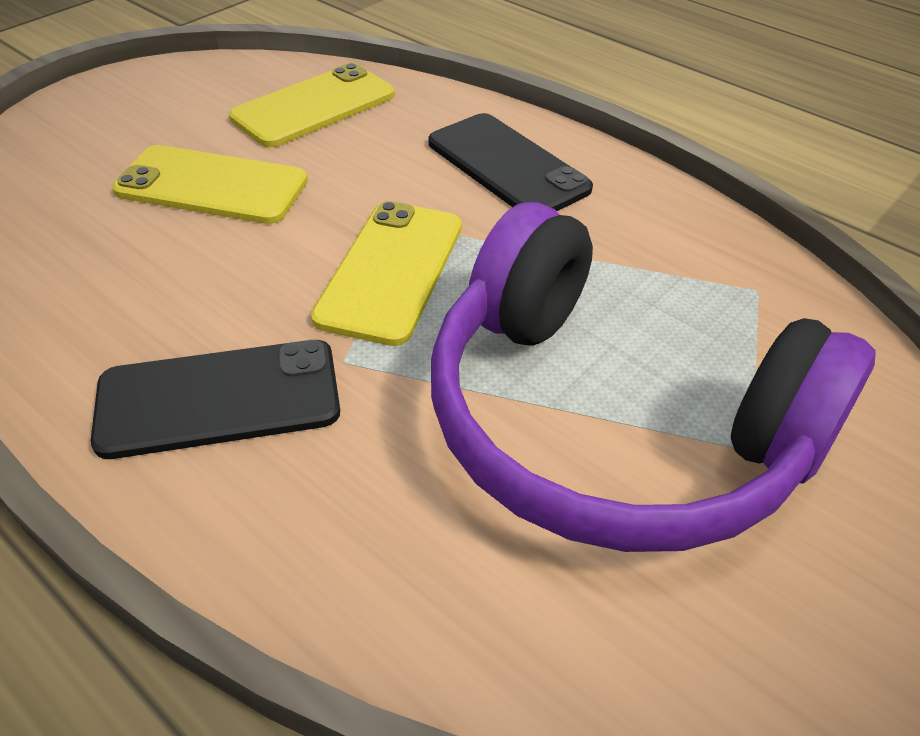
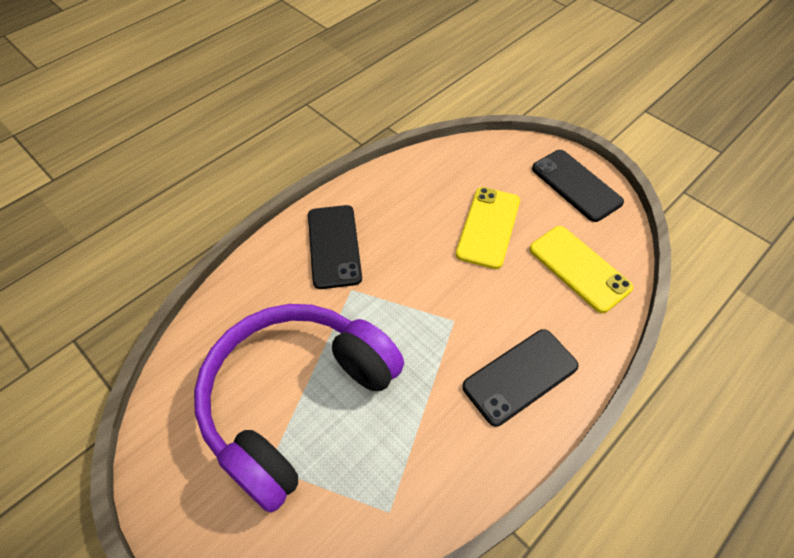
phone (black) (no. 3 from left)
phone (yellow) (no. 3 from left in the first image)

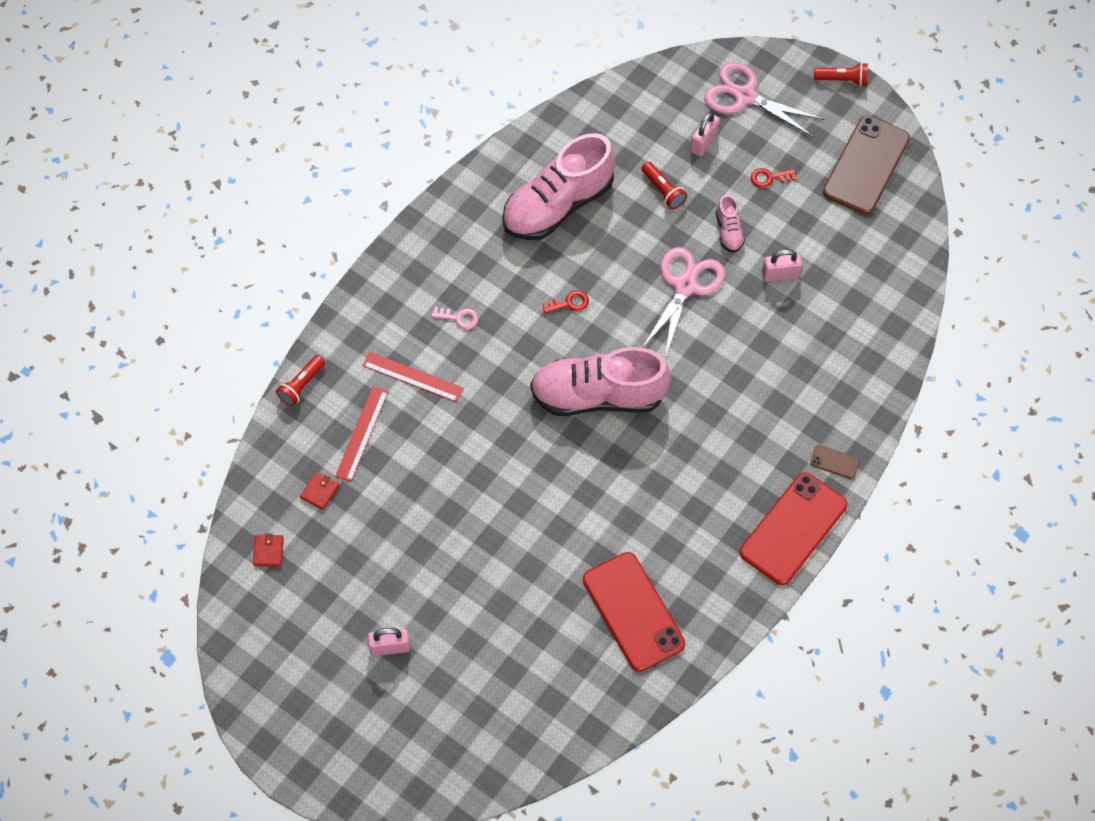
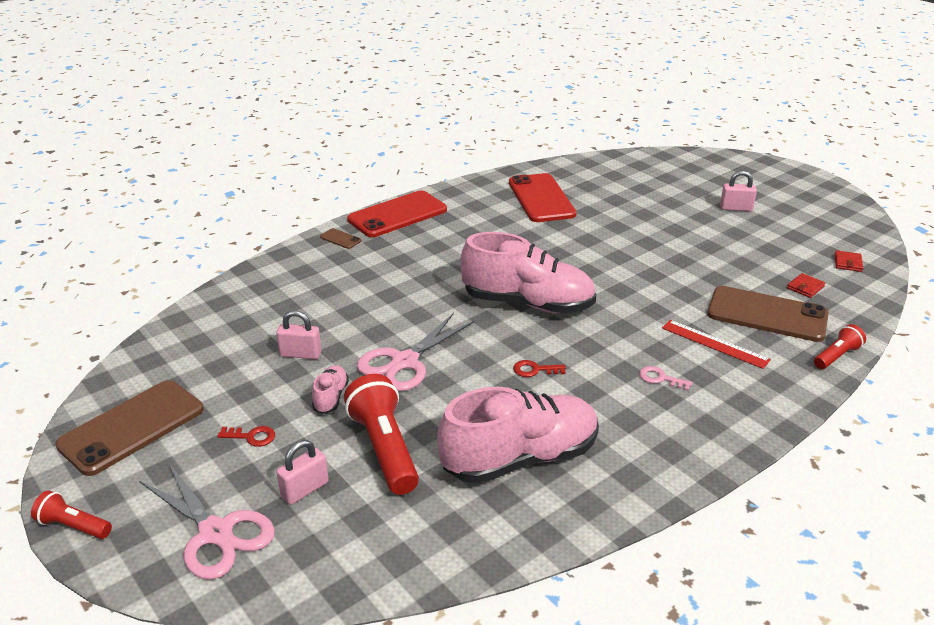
torch (scarlet) (no. 2 from left)
phone (brown) (no. 3 from left)

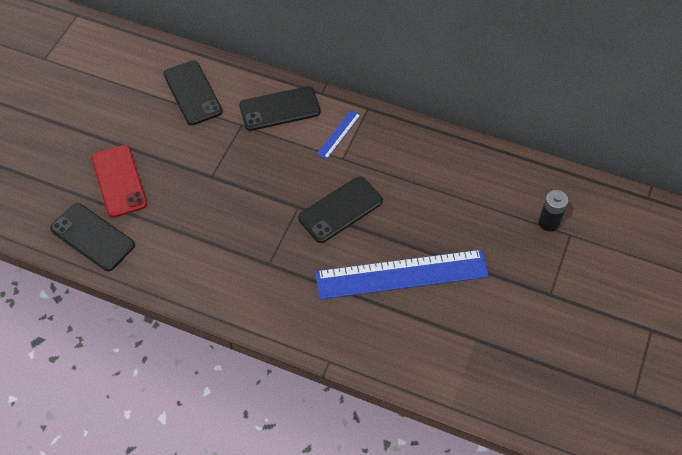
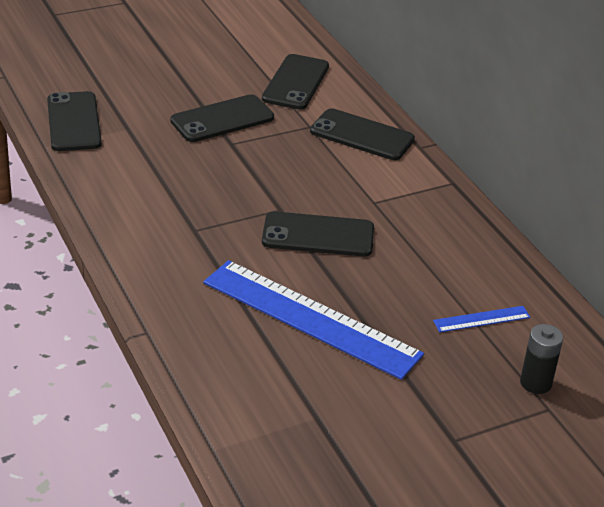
phone (black) (no. 2 from left)
ruler (blue) (no. 2 from left)
phone (scarlet)

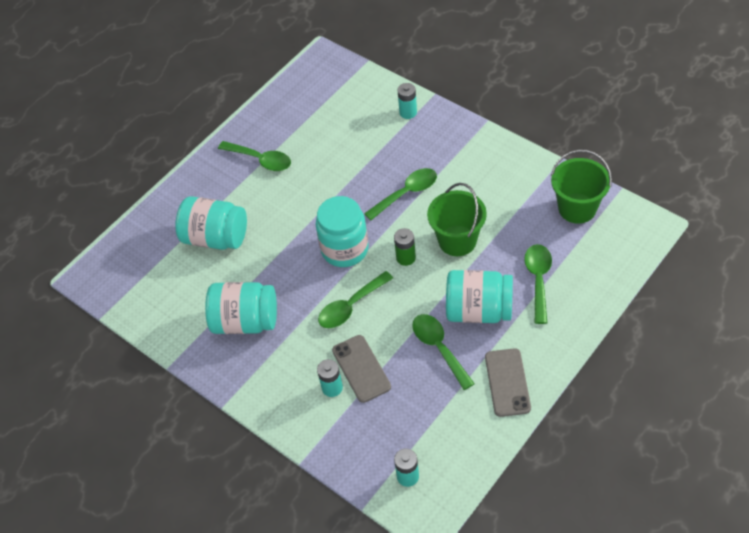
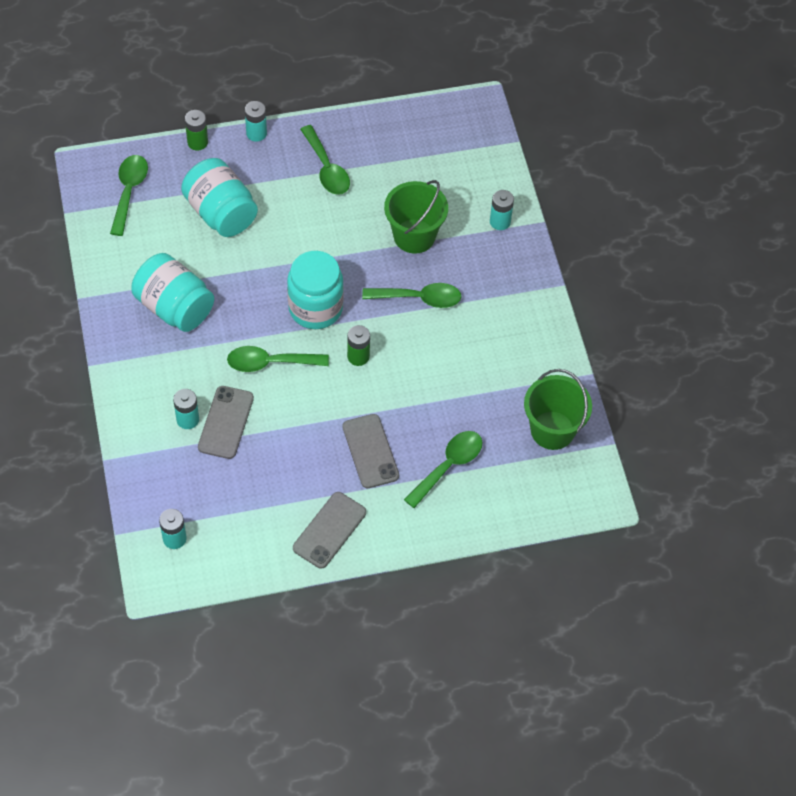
teaspoon (leaf-green) (no. 1 from left)
AA battery (leaf-green) (no. 1 from left)
AA battery (teal) (no. 3 from left)
phone (ash-grey) (no. 3 from left)
pail (leaf-green) (no. 1 from left)

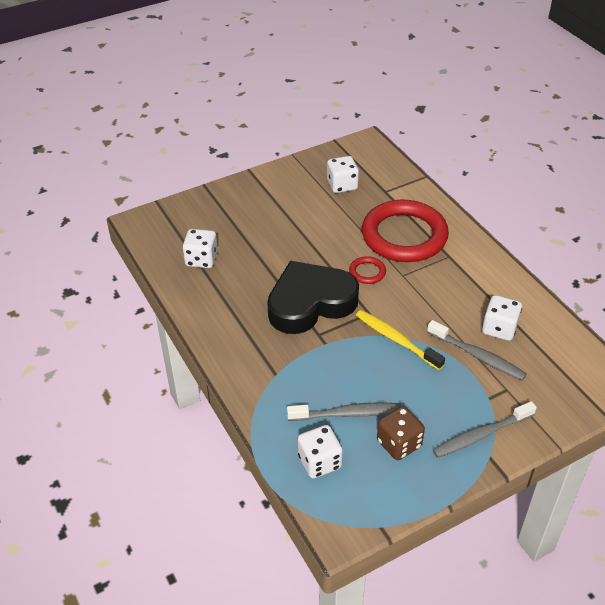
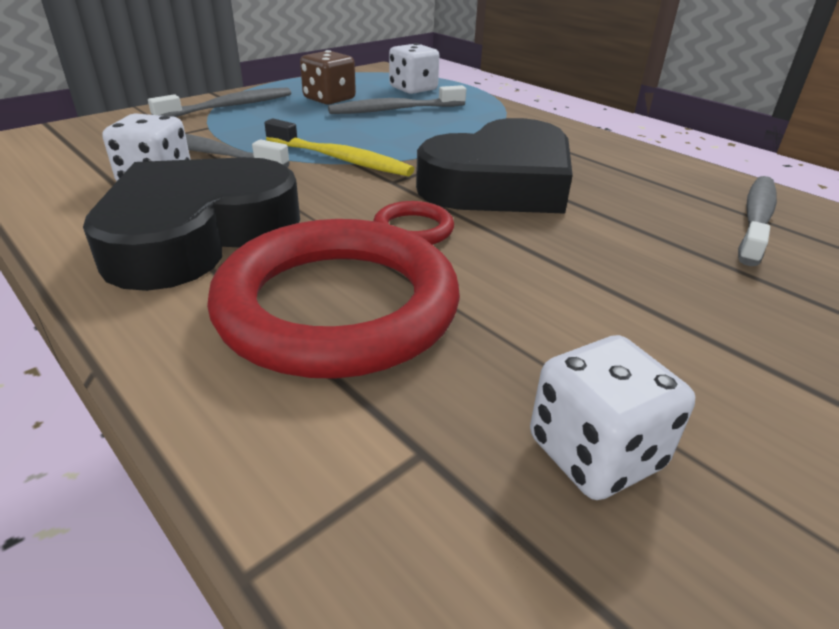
heart shape (black) (no. 1 from left)
dental brush (ash-grey) (no. 4 from left)

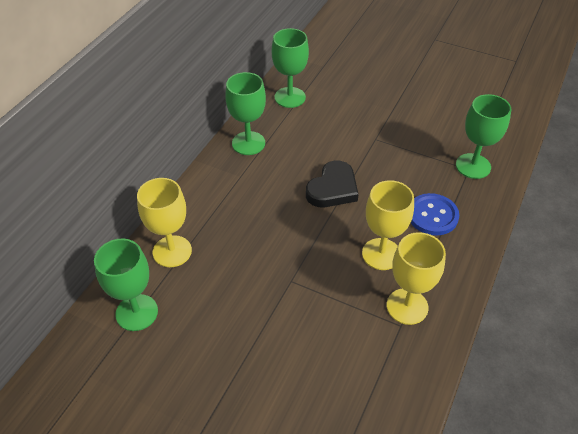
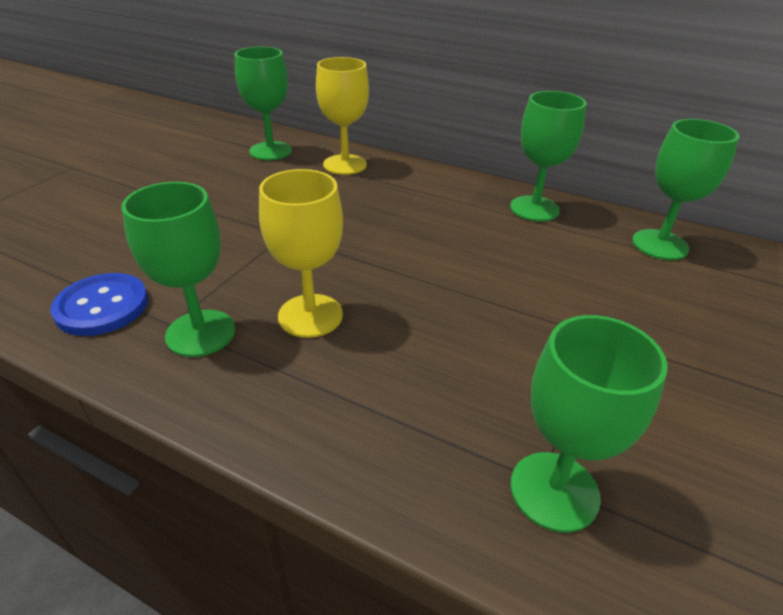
shirt button (blue)
wine glass (leaf-green) (no. 1 from left)
heart shape (black)

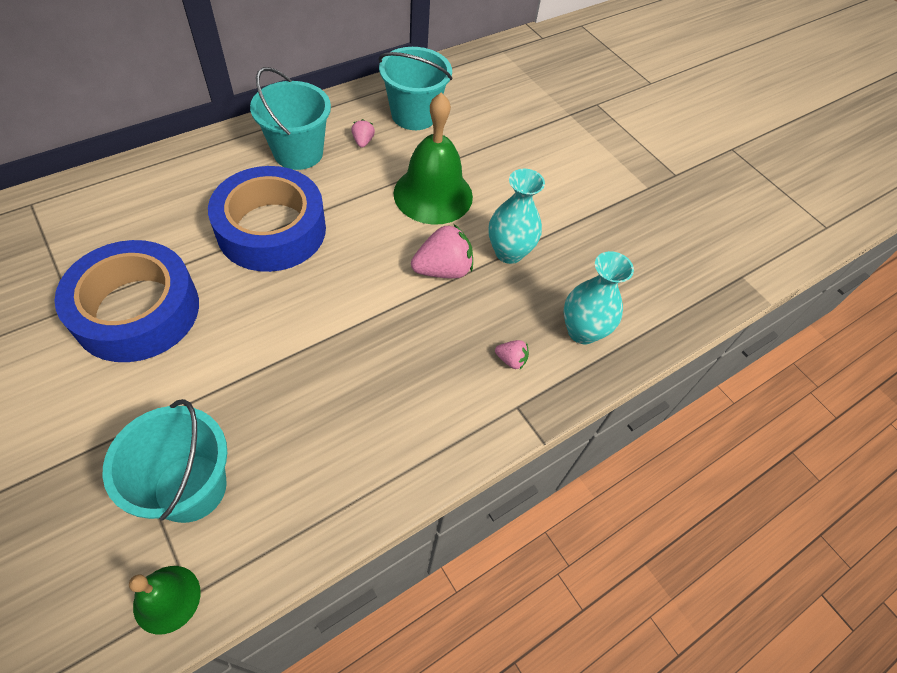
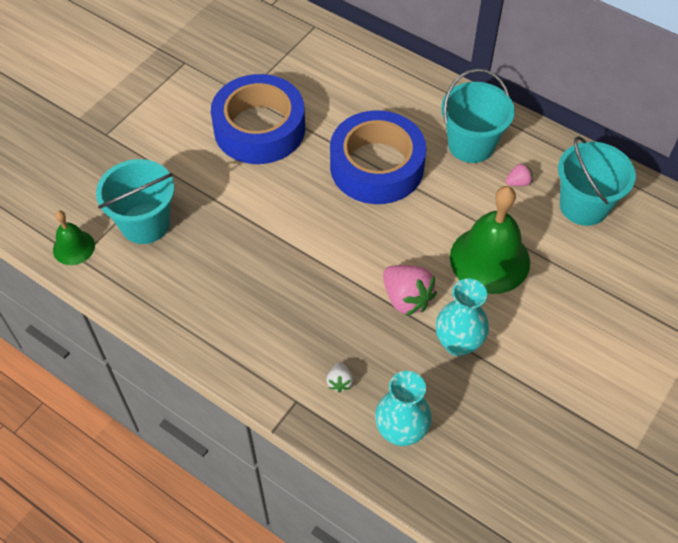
berry (white)

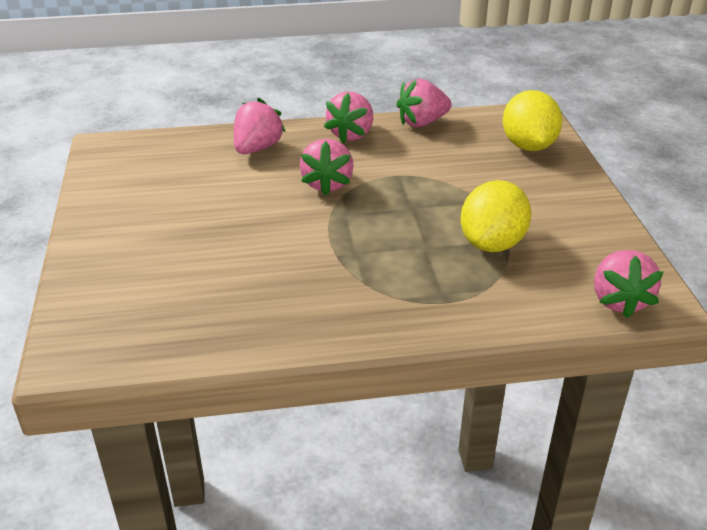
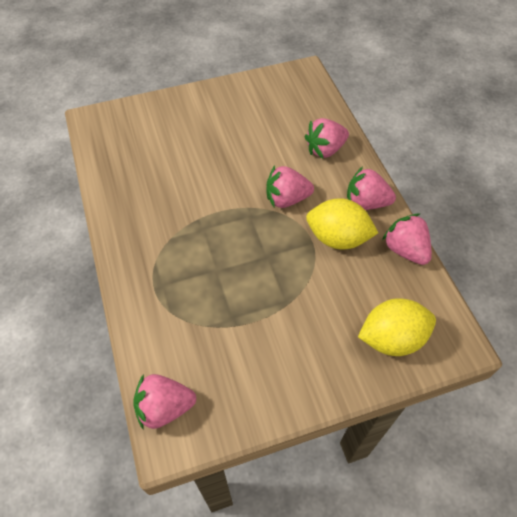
berry (rose-pink) (no. 3 from left)
citrus fruit (yellow) (no. 1 from left)

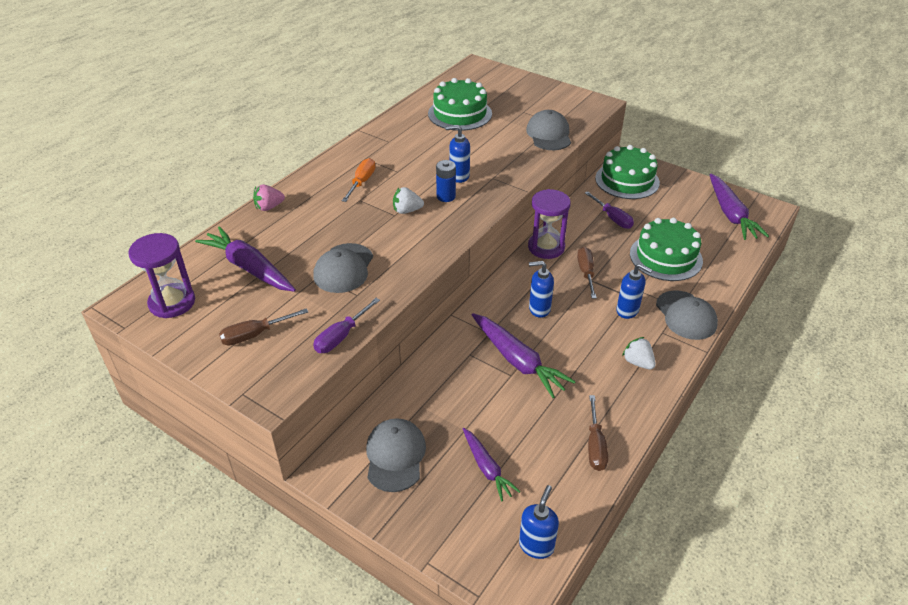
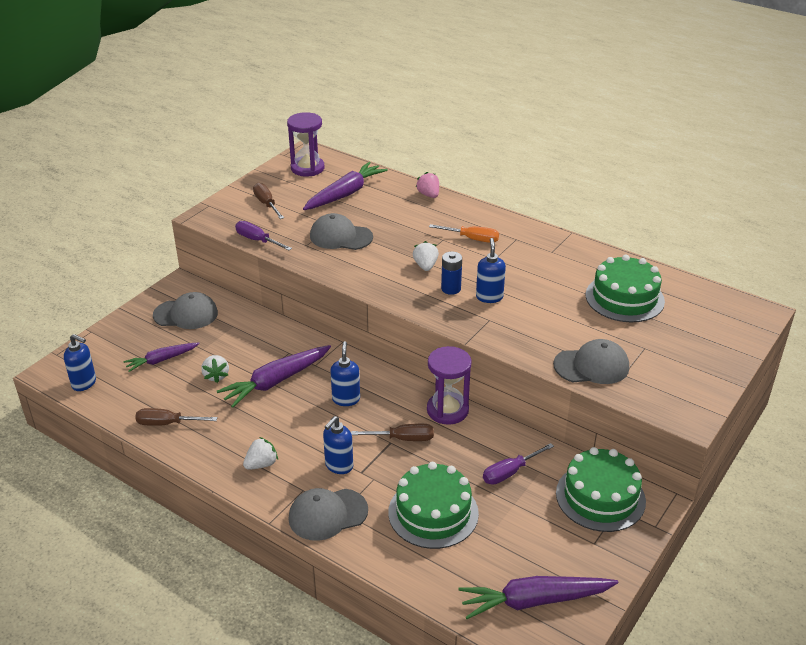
berry (white) (no. 1 from left)

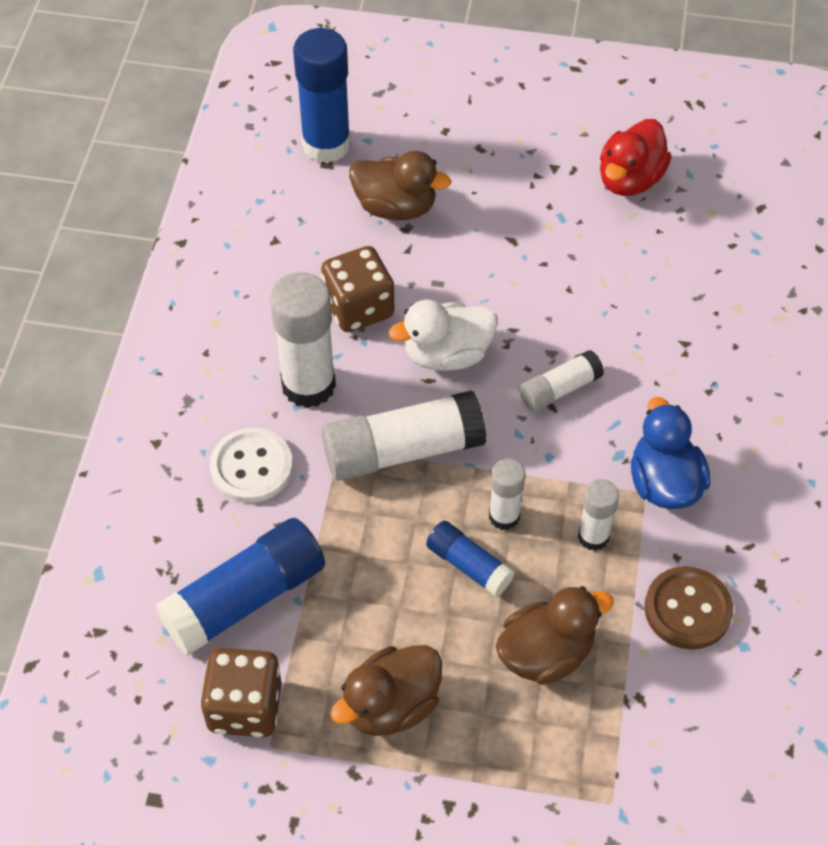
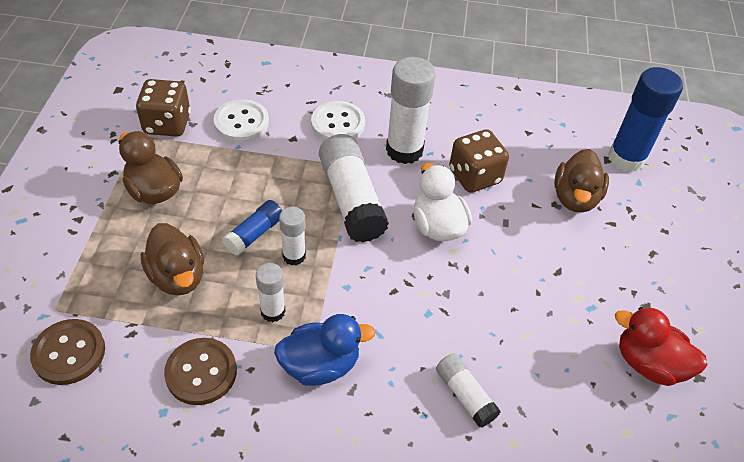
shirt button (brown) (no. 1 from left)
shirt button (white) (no. 1 from left)
stick of glue (white) (no. 5 from left)

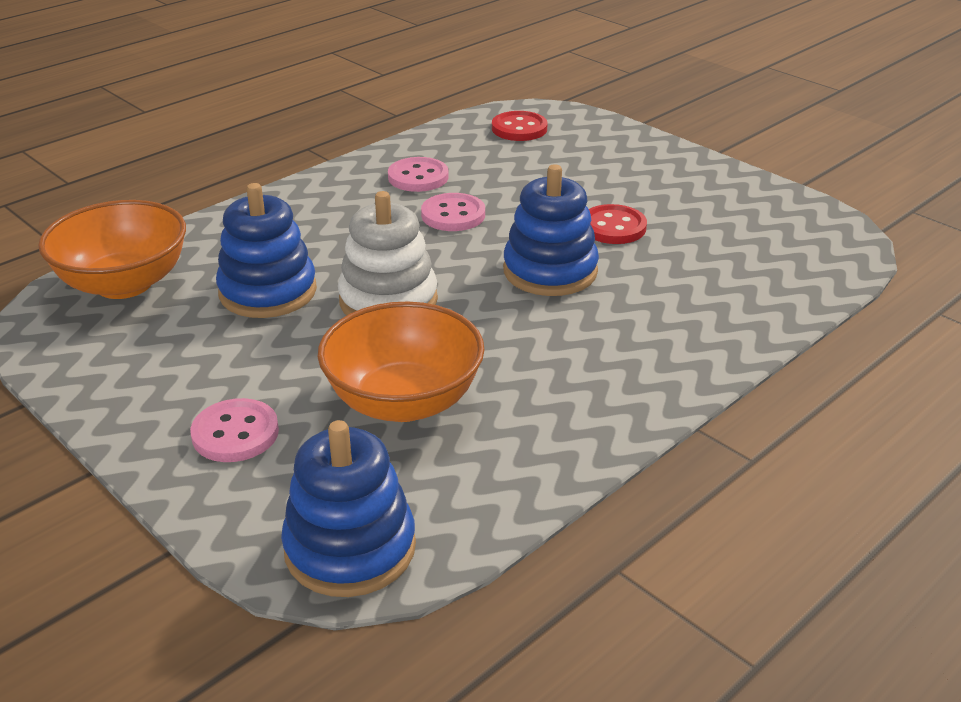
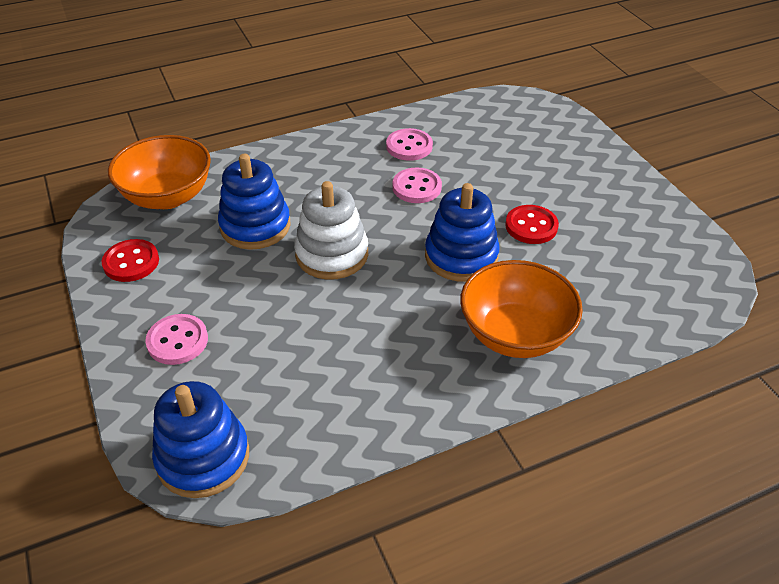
shirt button (scarlet) (no. 1 from left)
deep dish (orange-coloured) (no. 2 from left)

